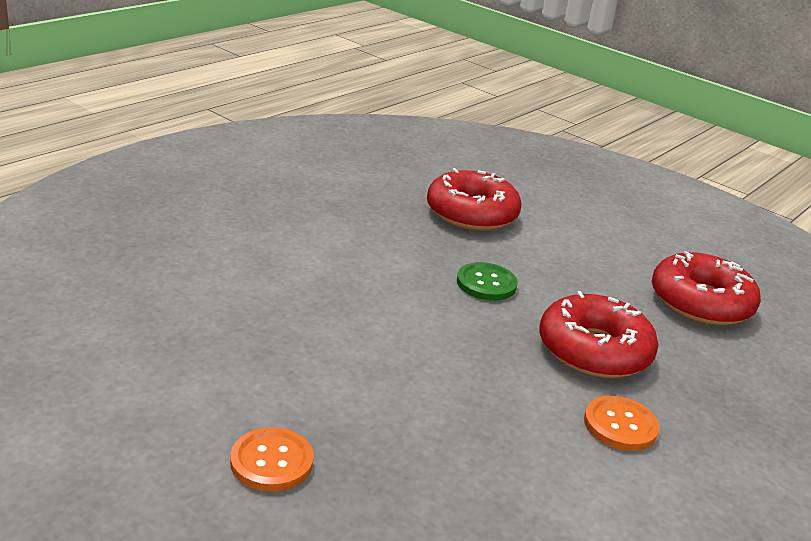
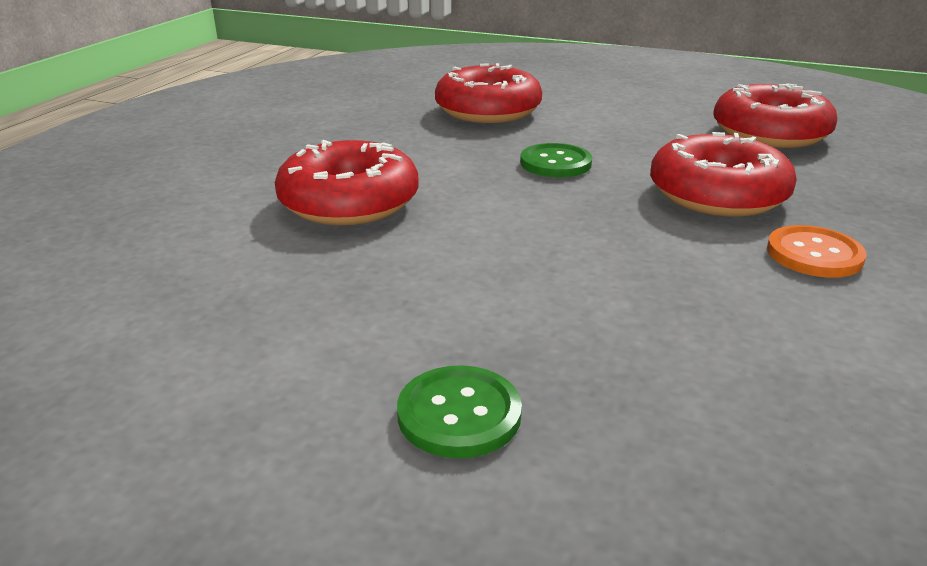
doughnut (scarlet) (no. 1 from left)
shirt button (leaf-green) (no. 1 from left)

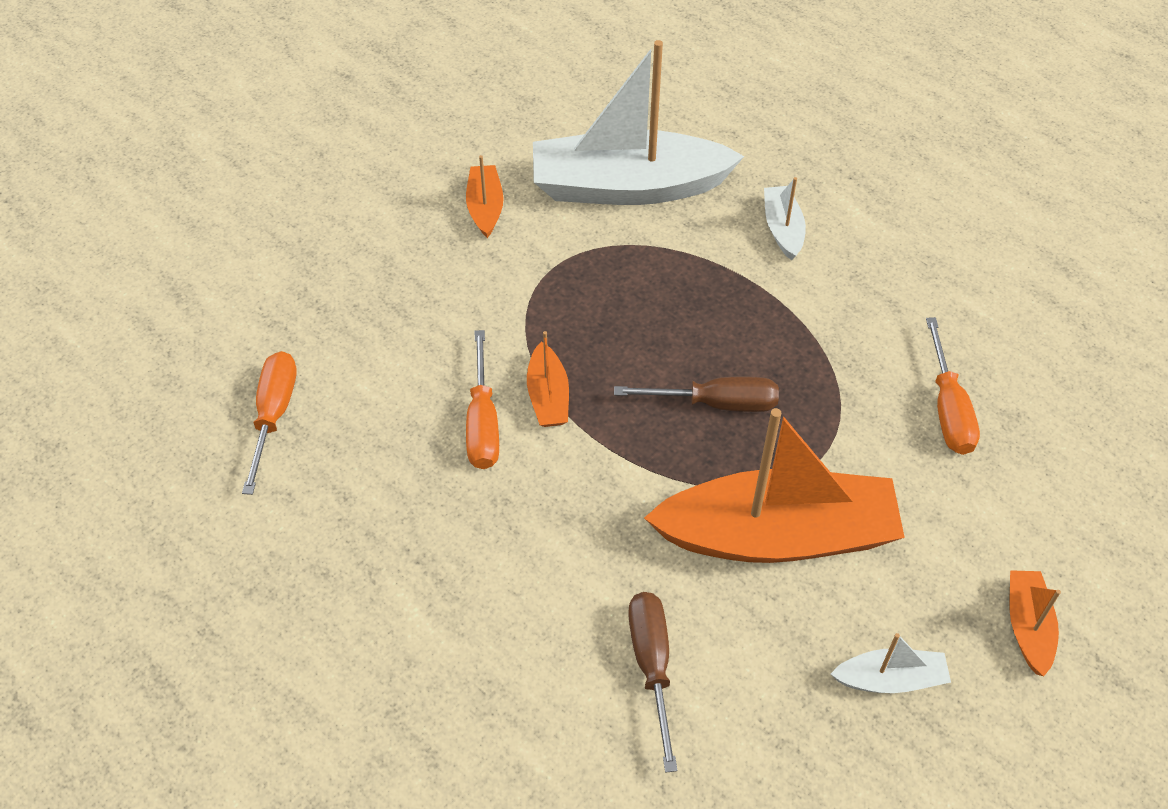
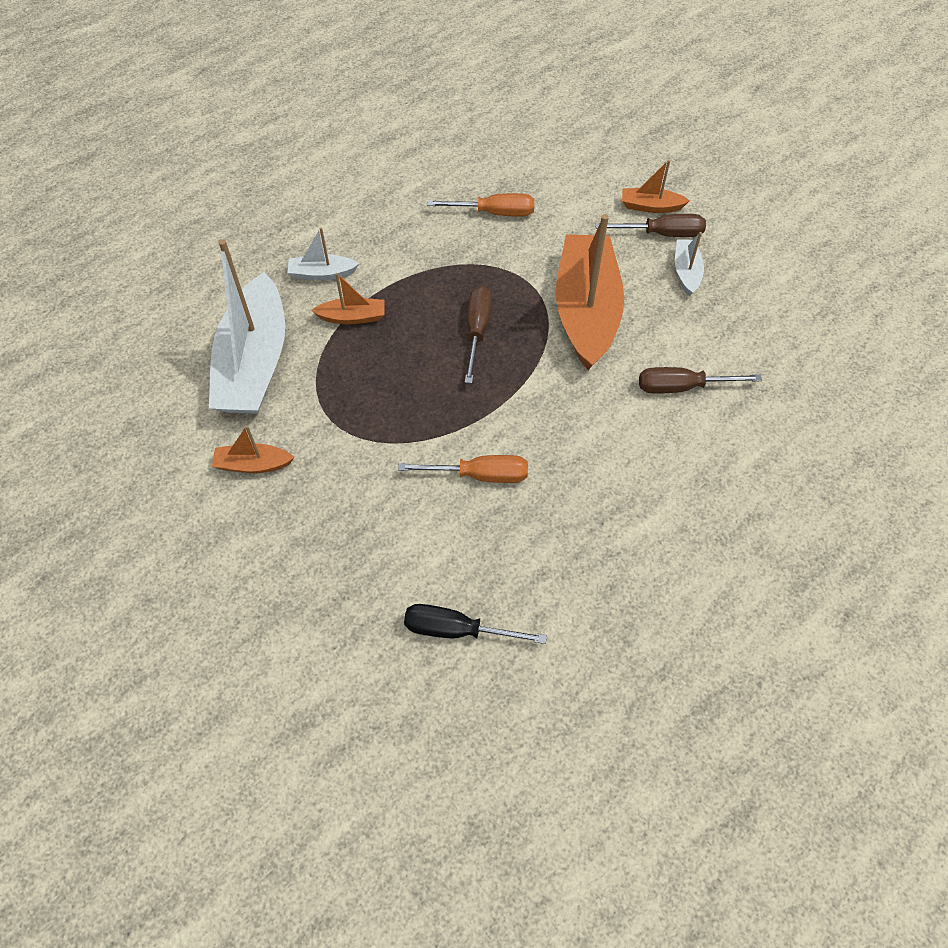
boat (orange-coloured) (no. 2 from left)
flat screwdriver (black)
flat screwdriver (brown) (no. 2 from left)

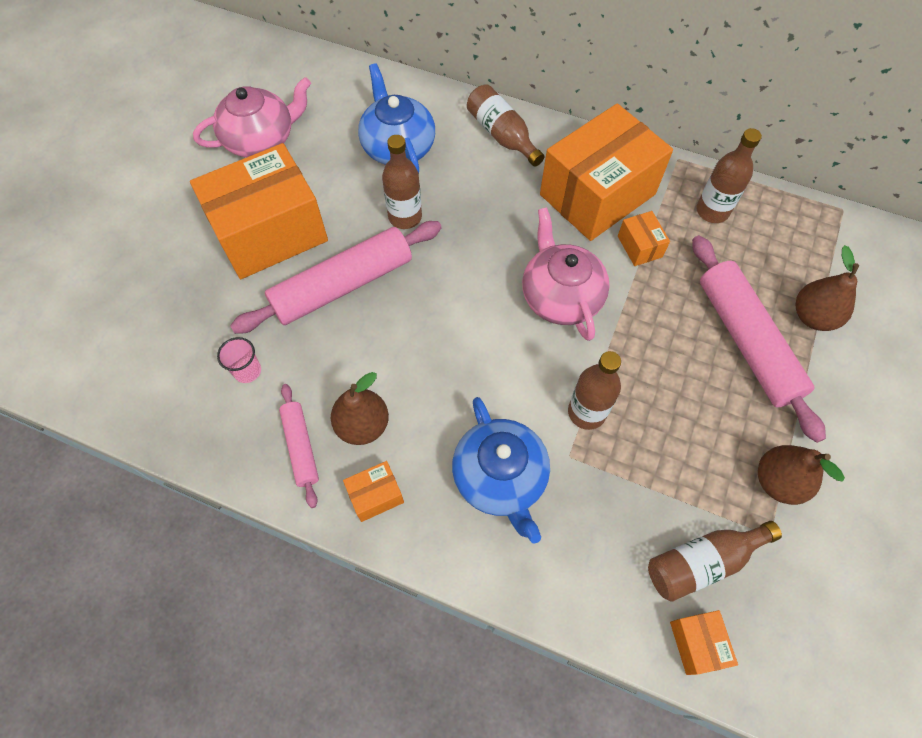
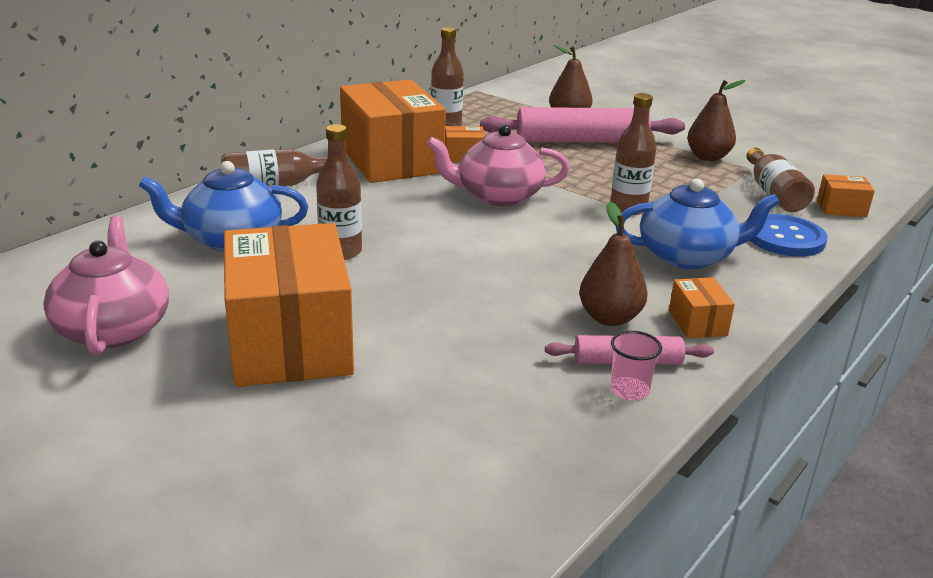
beaker (rose-pink)
shirt button (blue)
pastry roller (rose-pink) (no. 2 from left in the first image)

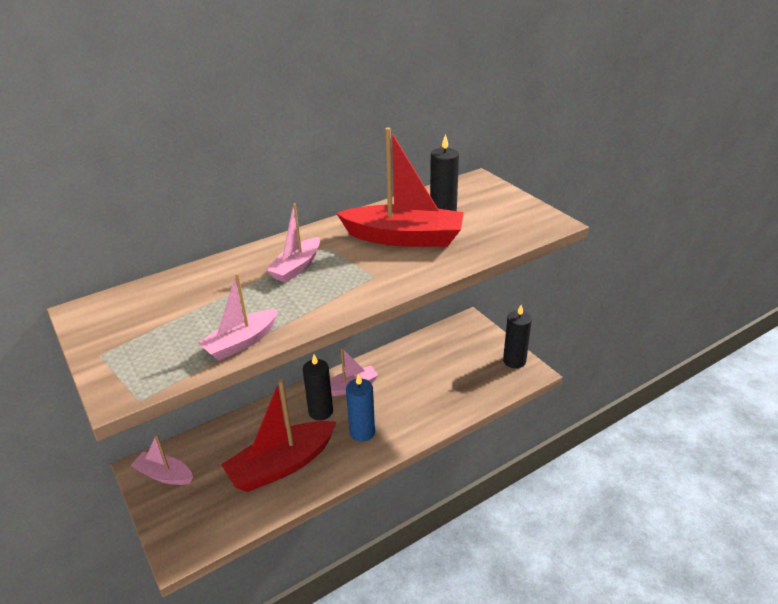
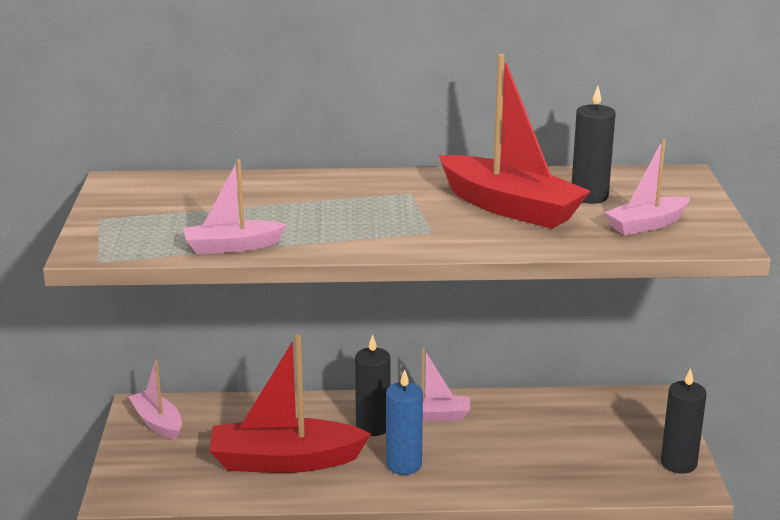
boat (rose-pink) (no. 4 from left)

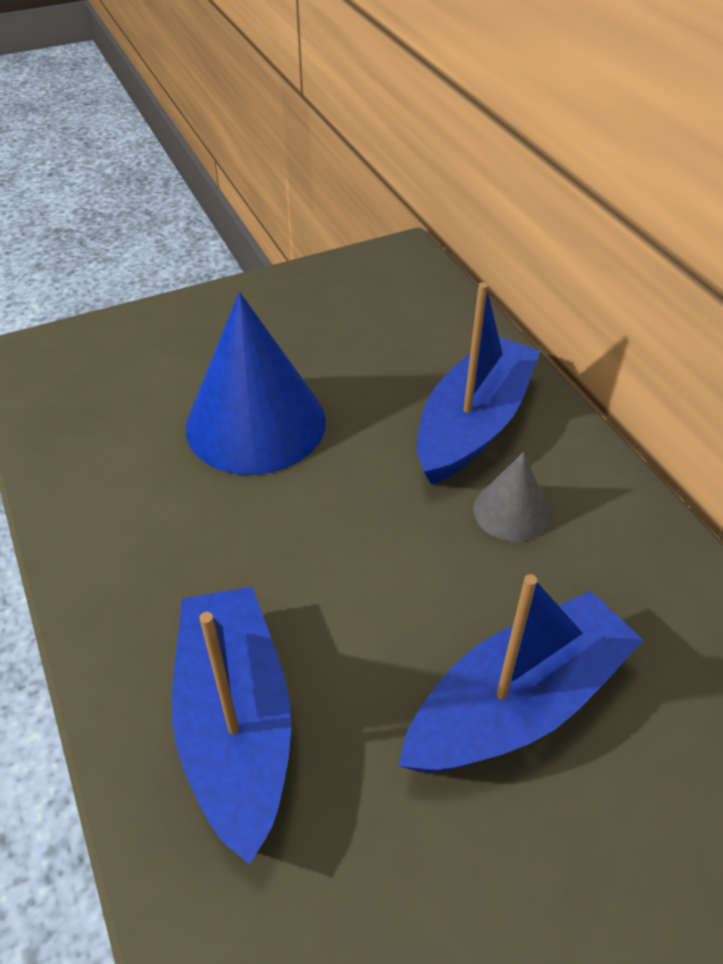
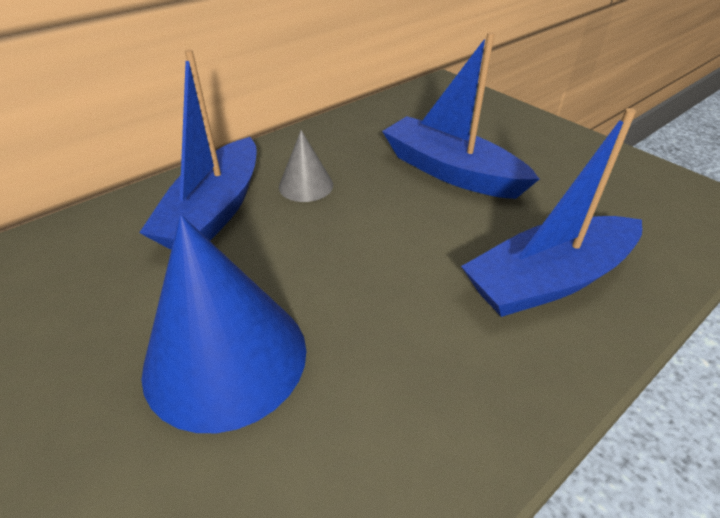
boat (blue) (no. 1 from left)

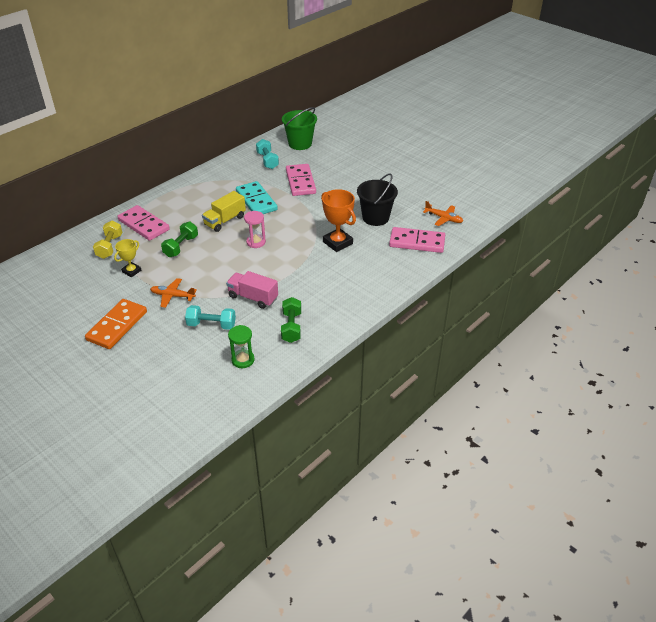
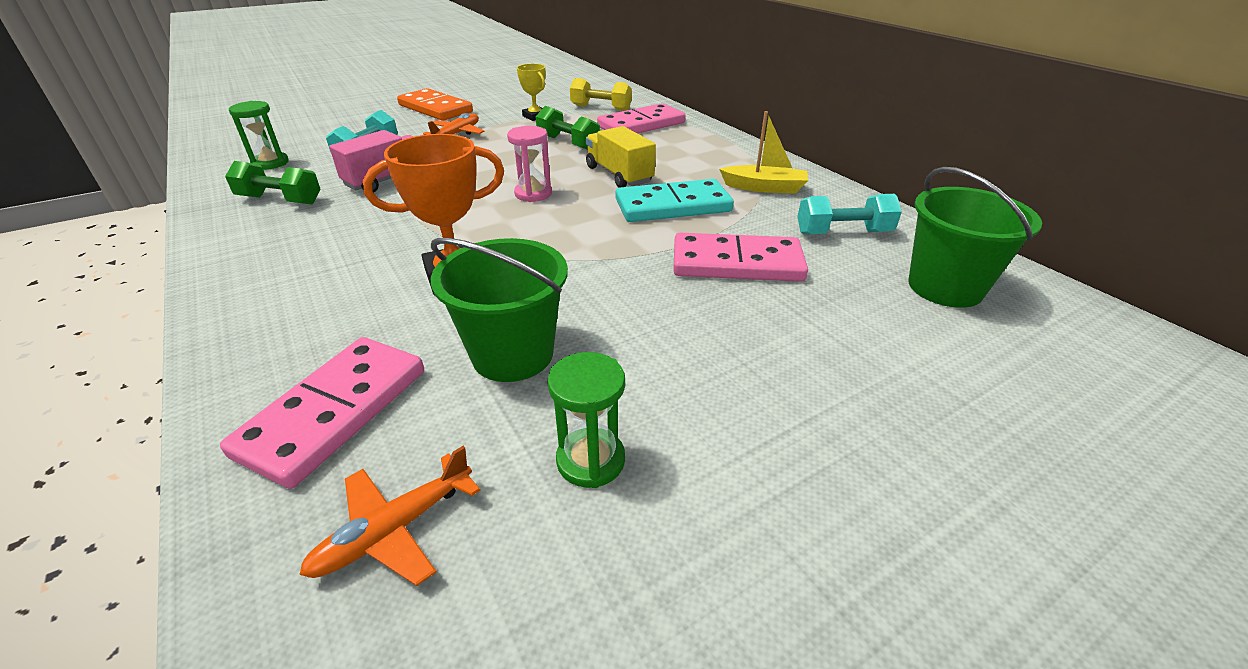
pail (leaf-green) (no. 1 from left)
sandglass (leaf-green) (no. 2 from left)
boat (yellow)

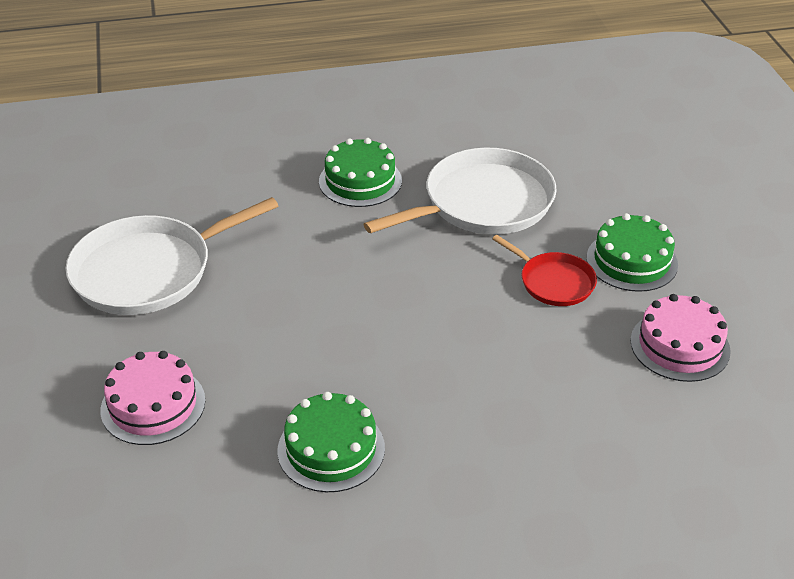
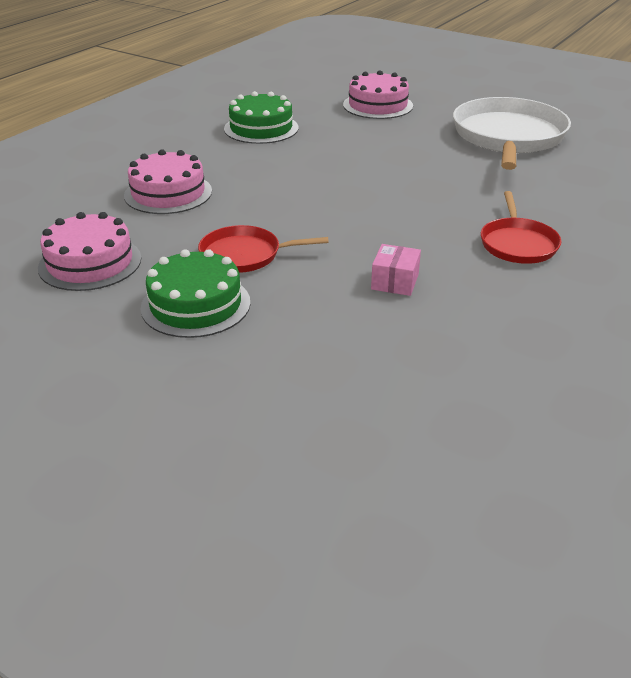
cake (rose-pink) (no. 2 from left)
box (rose-pink)
skillet (scarlet) (no. 2 from left)

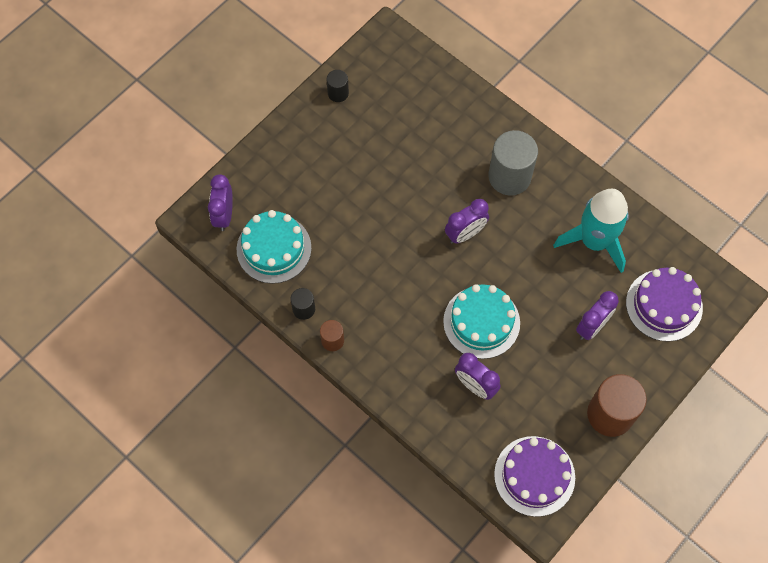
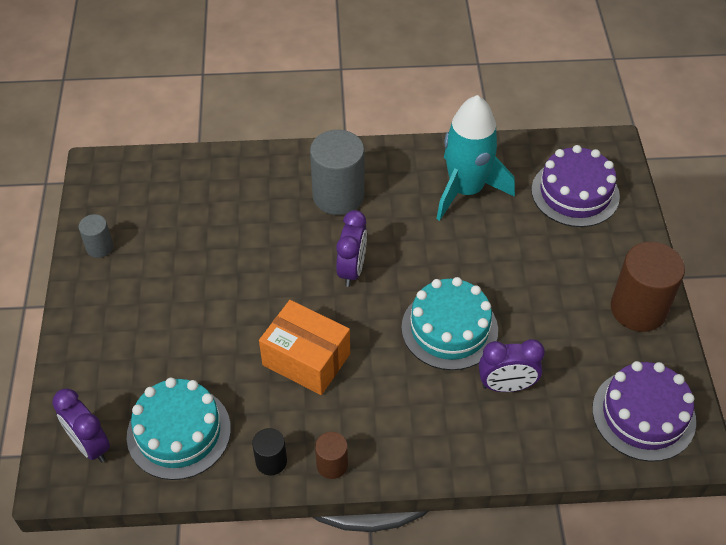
cylinder (ash-grey) (no. 1 from left)
box (orange-coloured)
clock (royal purple) (no. 4 from left in the first image)

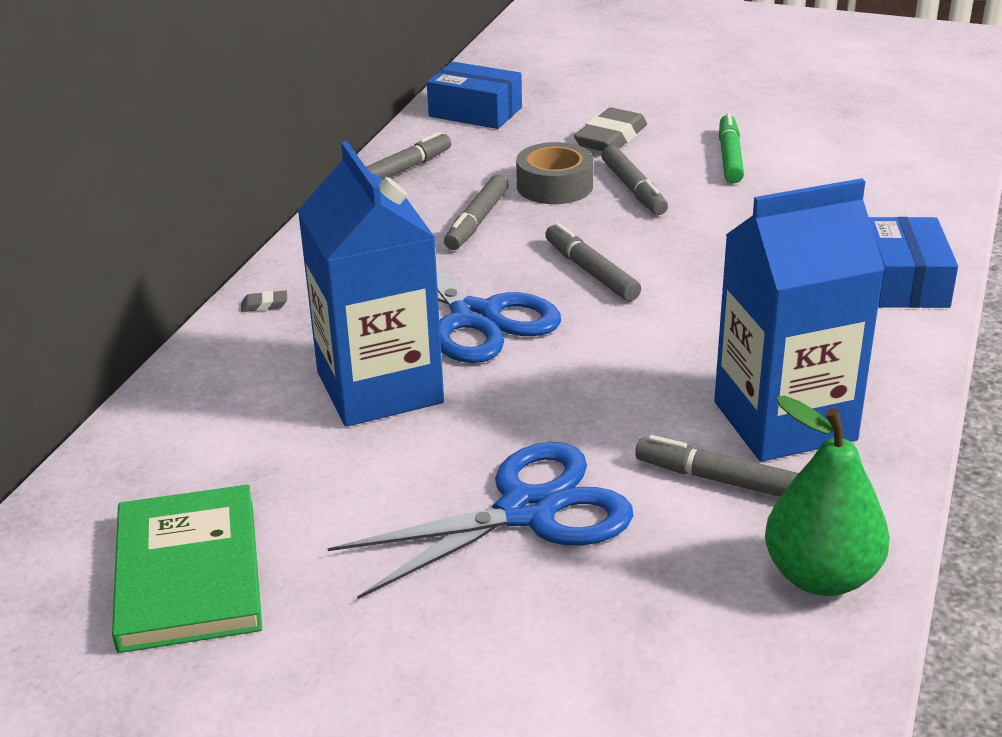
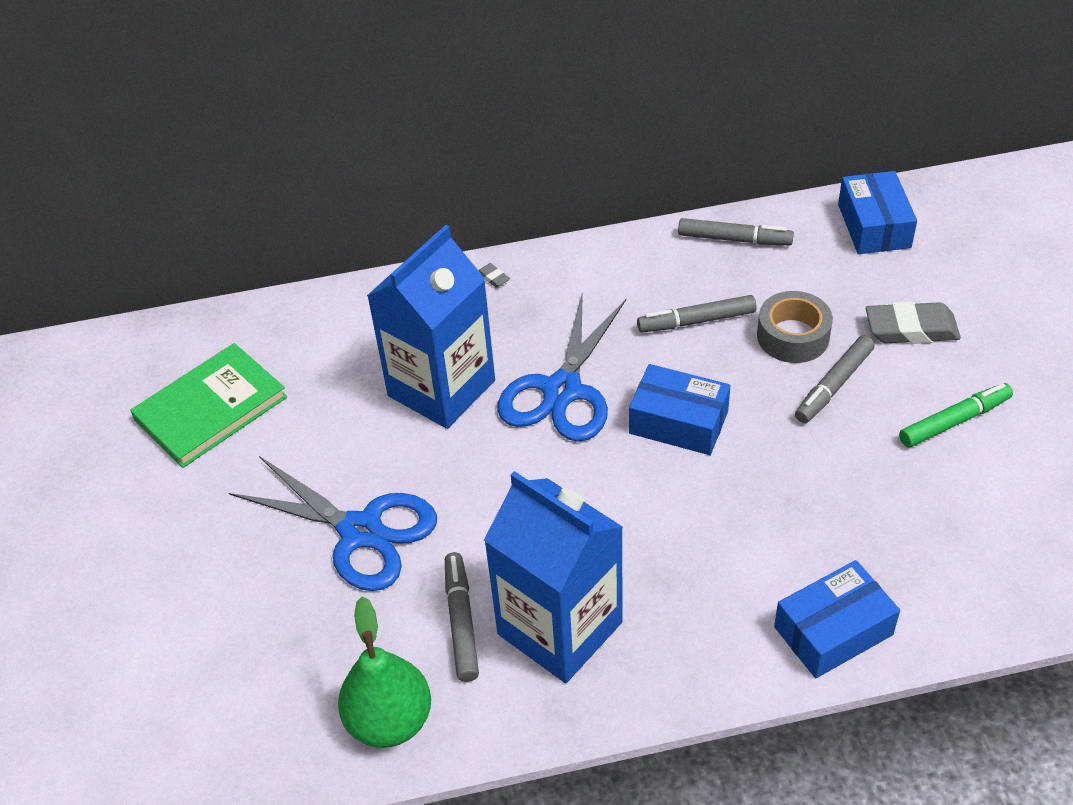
box (blue) (no. 1 from left)

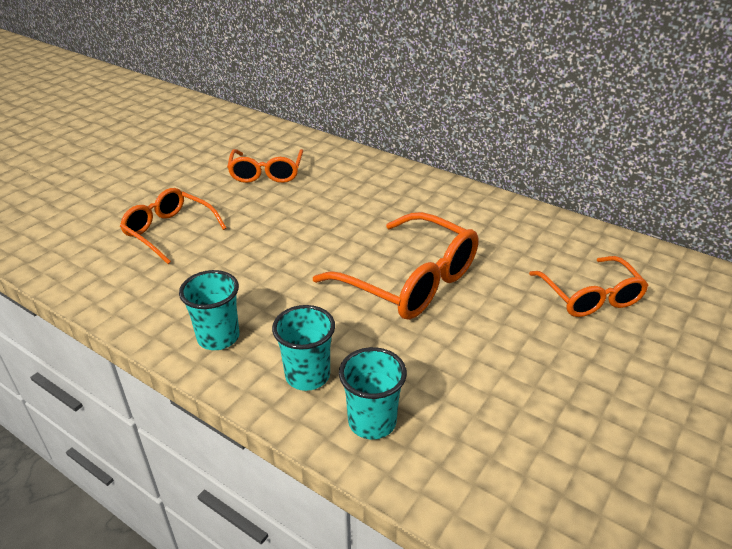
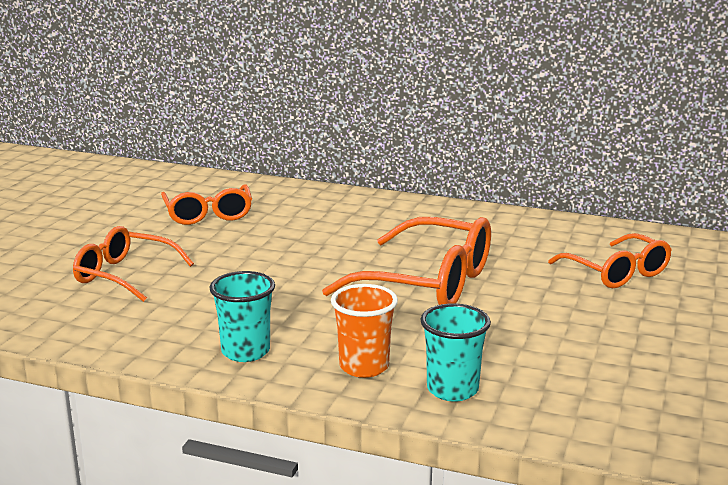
beaker (orange-coloured)

